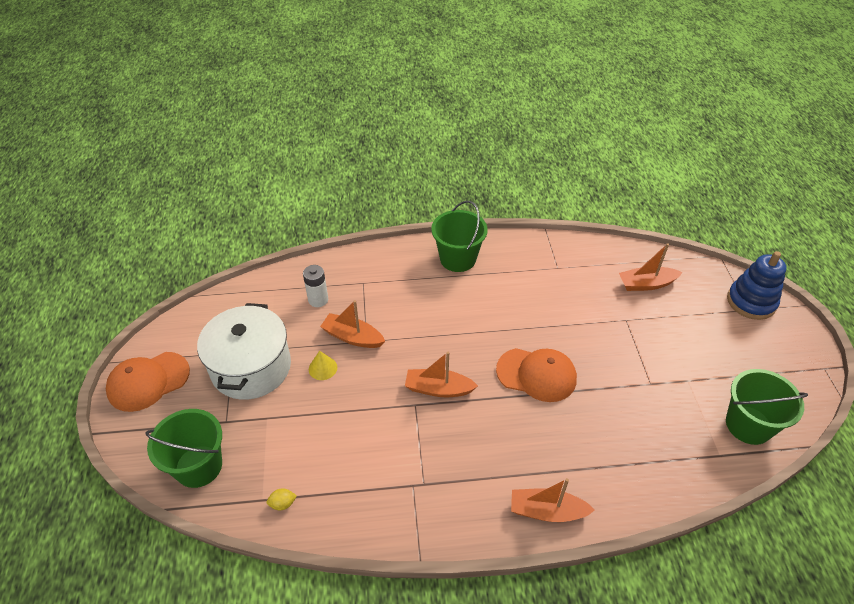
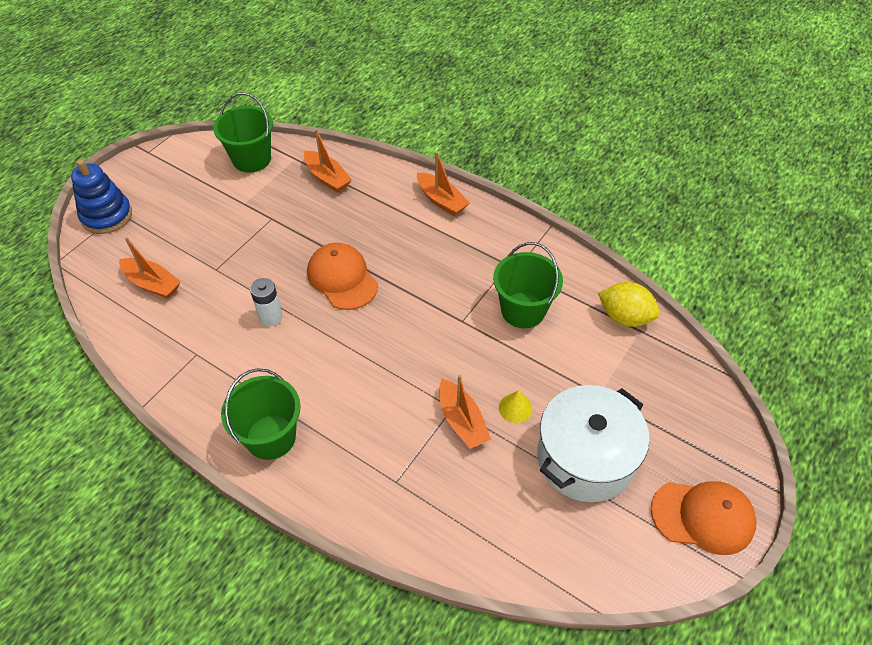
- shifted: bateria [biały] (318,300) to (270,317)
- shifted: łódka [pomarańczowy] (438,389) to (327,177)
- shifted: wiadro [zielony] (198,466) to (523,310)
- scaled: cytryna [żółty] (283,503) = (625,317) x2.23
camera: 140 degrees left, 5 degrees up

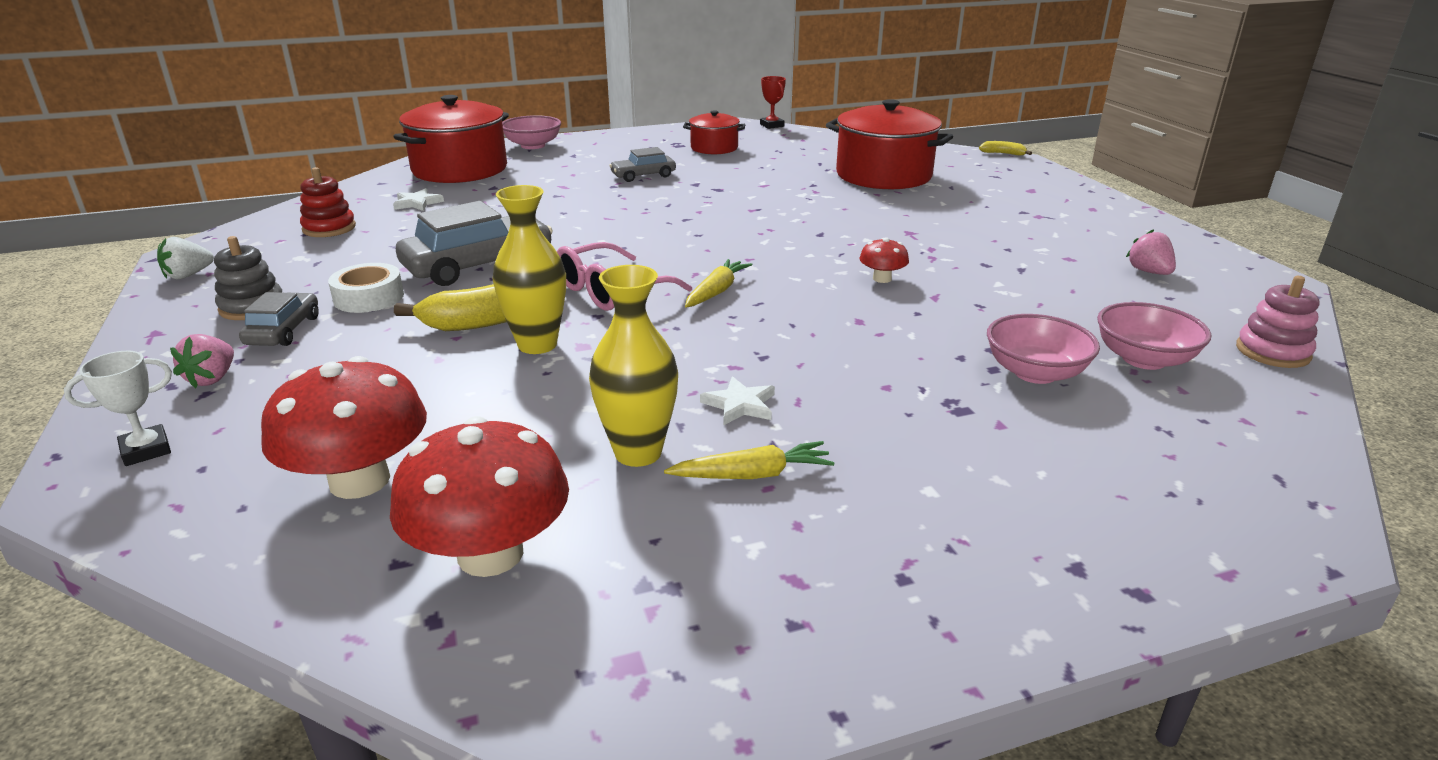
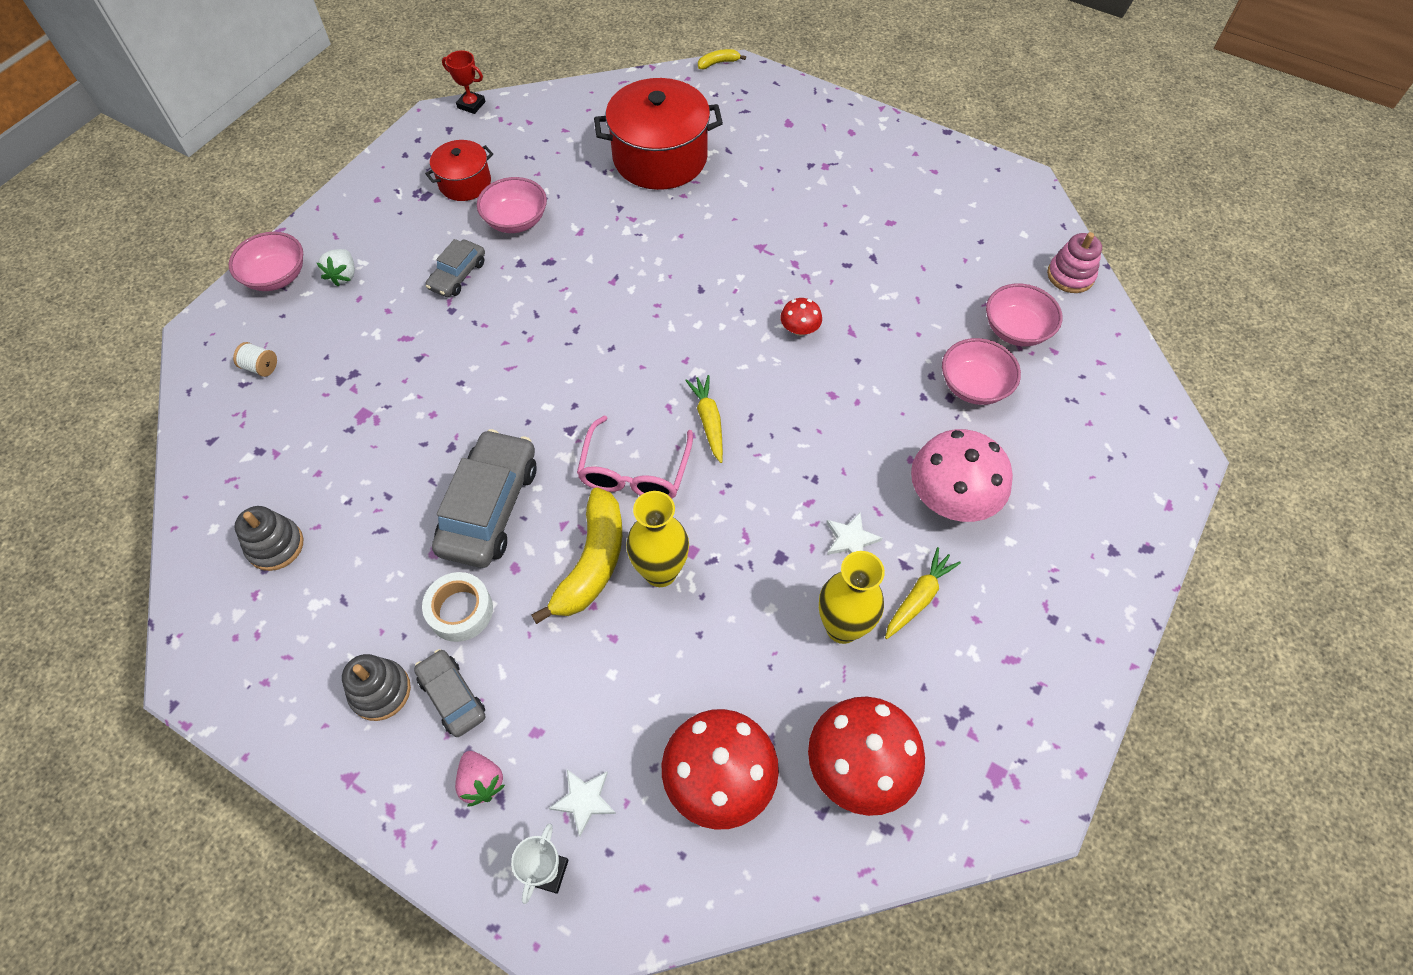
- swapped: garnek [czerwony] (460,169) to szpulka [biały] (261,367)
- repainted: zabawka nakładanka [czerwony] (329,228) to zabawka nakładanka [szary] (275,546)
- shifted: gwiazda [biały] (417,203) to (584,800)
- gone: truskawka [różowy] (1149,272)
- shifted: truskawka [biały] (188,275) to (343,276)
- new: miska [różowy] (516,220)
- new: grzyb [różowy] (951,498)
camera: 40 degrees left, 30 degrees up

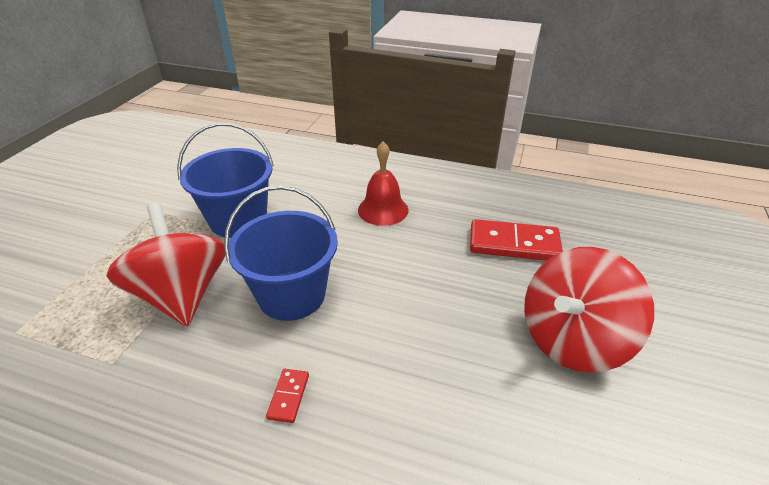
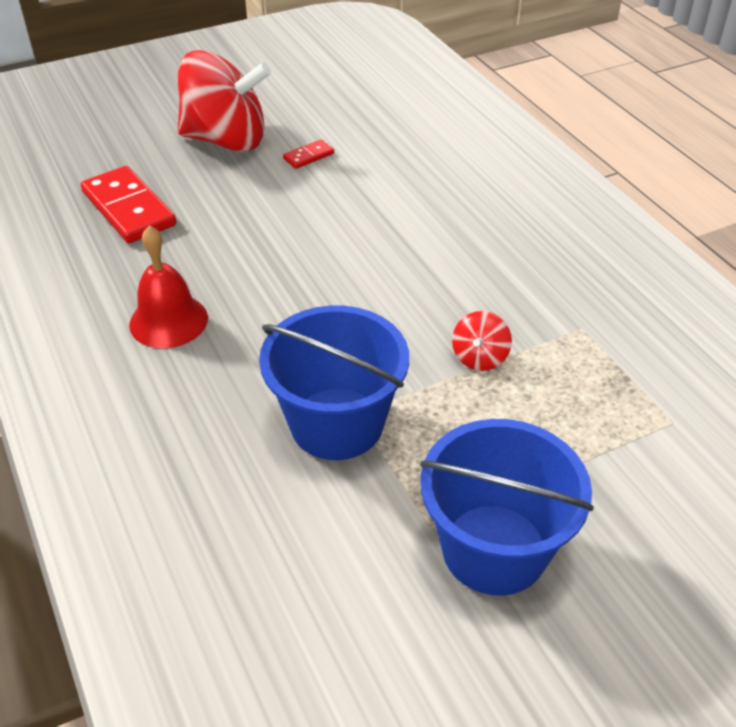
- shifted: wiadro [niebieski] (292,295) to (494,549)
- scaled: bączek [czerwony] (181,295) = (479,357) x0.42
- shifted: kostka domina [czerwony] (288,396) to (308,156)
camera: 135 degrees left, 5 degrees up

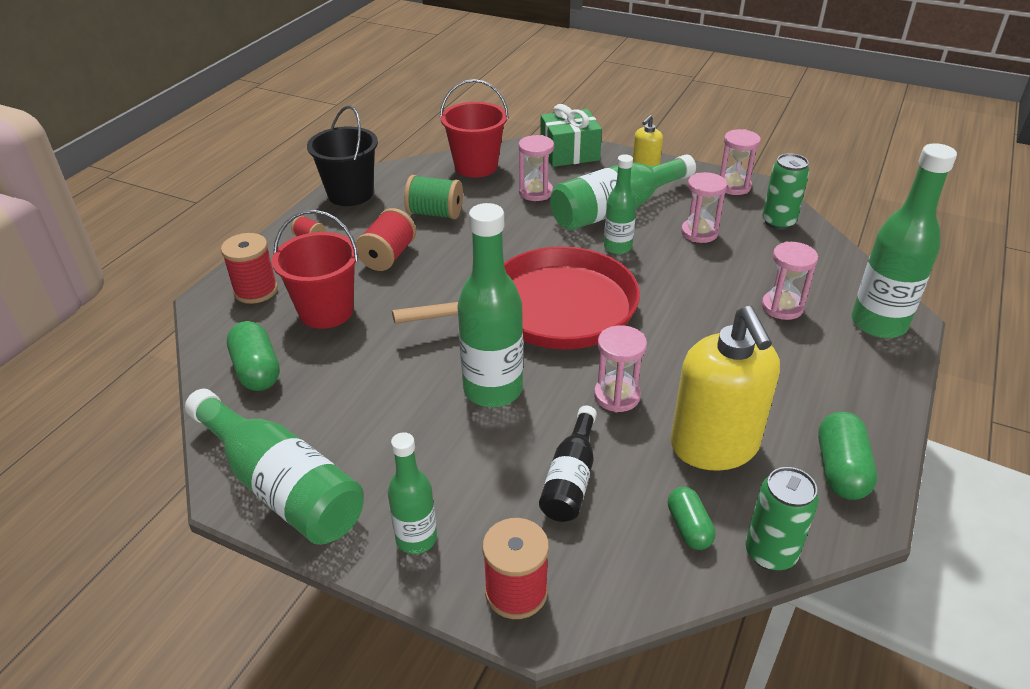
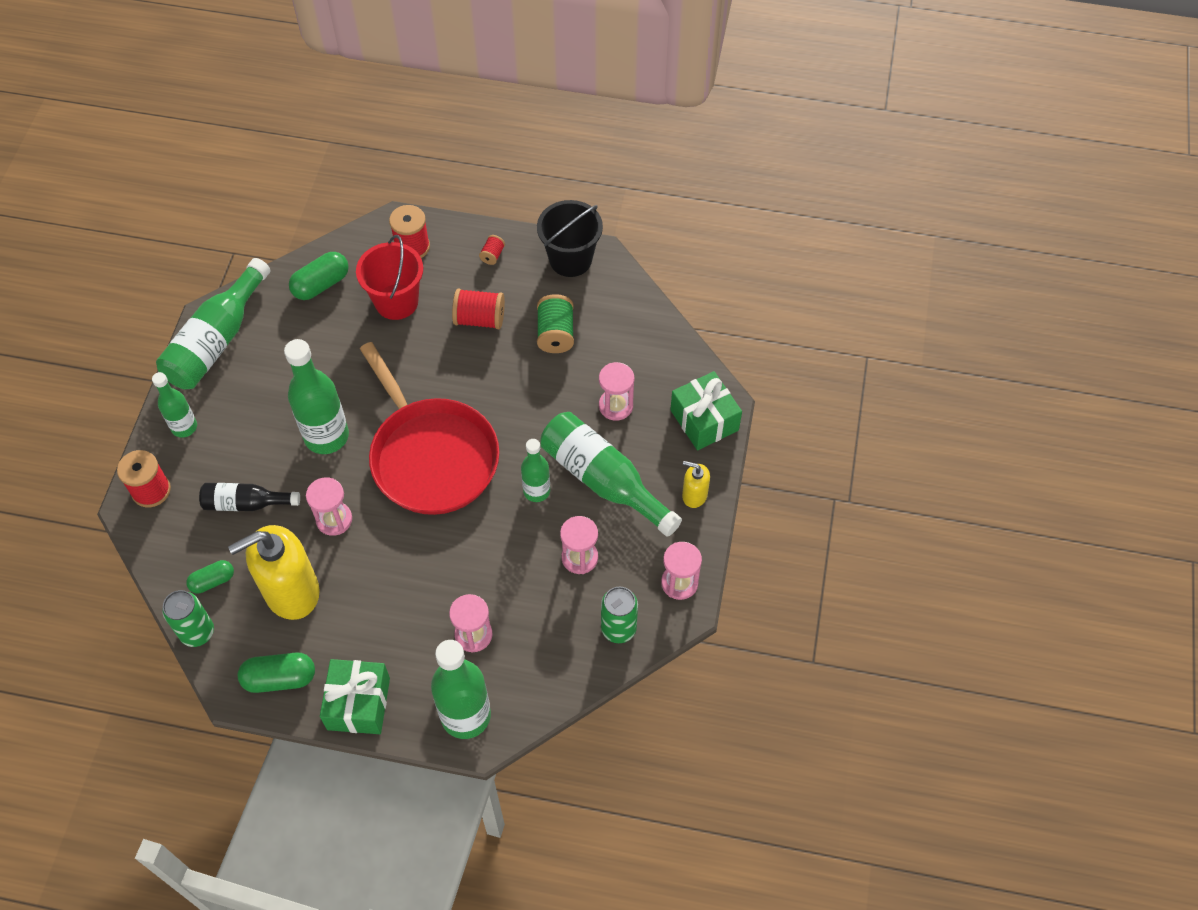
- gone: wiadro [czerwony] (476,166)
- new: prezent [zielony] (358,703)
camera: 75 degrees right, 20 degrees up

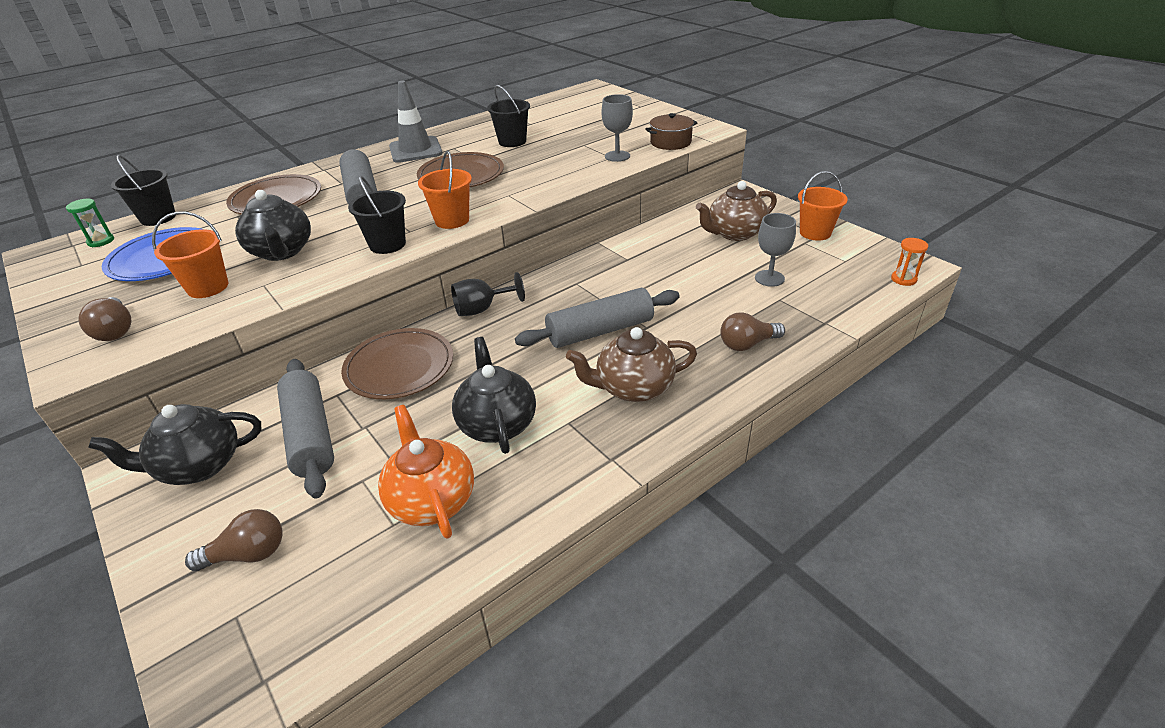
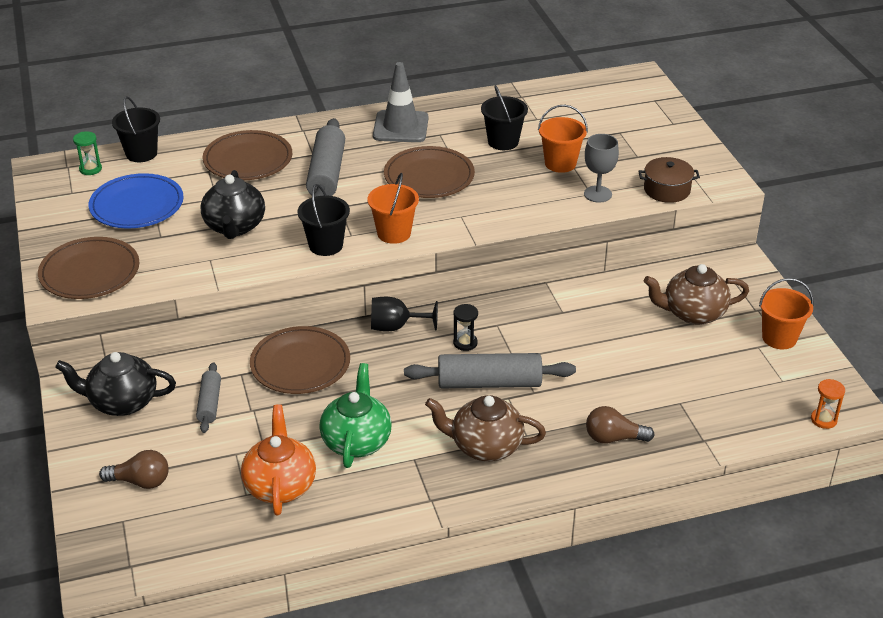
- shifted: wiadro [pomarańczowy] (208,287) to (560,163)
- gone: kielich [szary] (769,278)
- swapped: żarówka [brązowy] (116,330) to talerz [brązowy] (90,272)
- repainted: imbryk [czarny] (497,423) to imbryk [zielony] (356,441)
- scaled: wałek do ciasta [szary] (310,435) = (209,403) x0.57
- new: klepsydra [czarny] (465,343)
camera: 20 degrees right, 0 degrees up

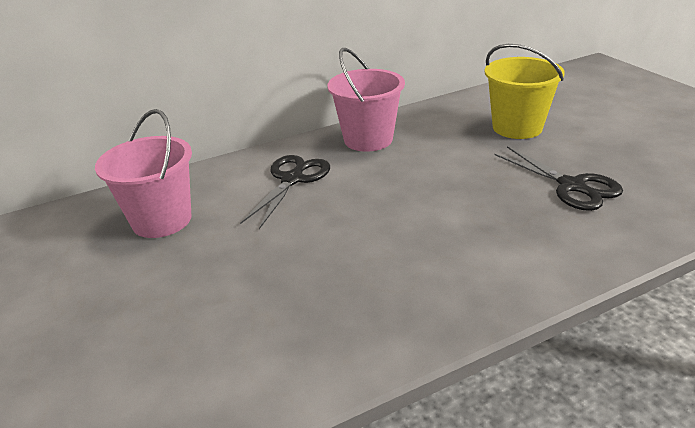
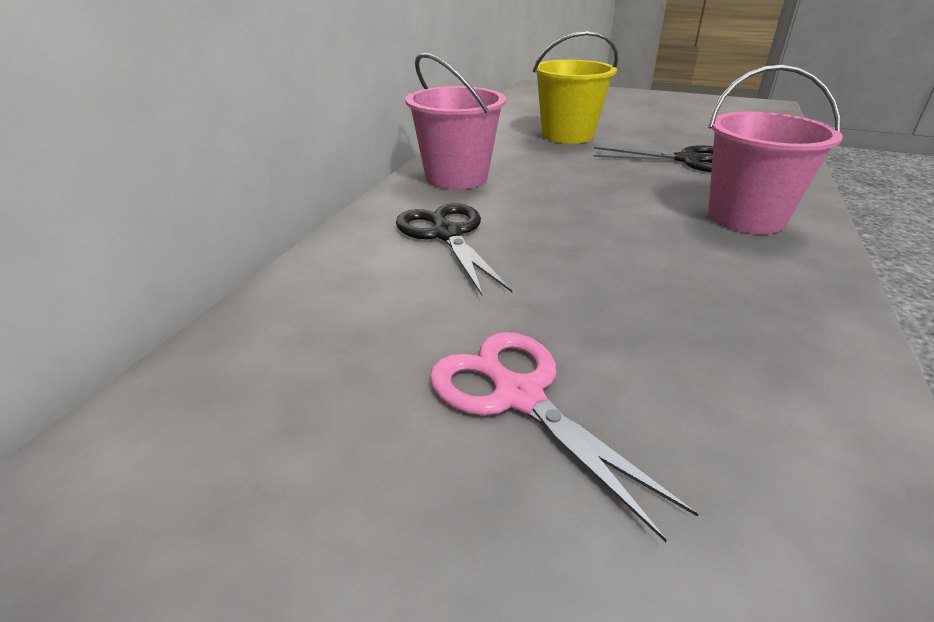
- shifted: wiadro [różowy] (162,220) to (746,217)
- new: nożyczki [różowy] (519,396)
camera: 45 degrees left, 0 degrees up

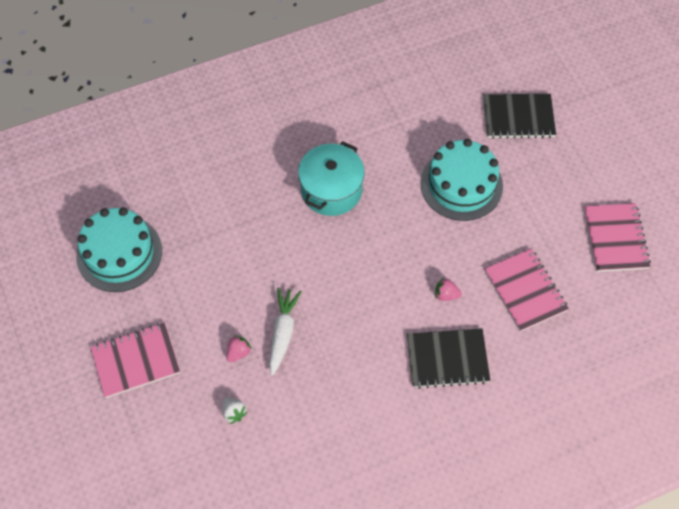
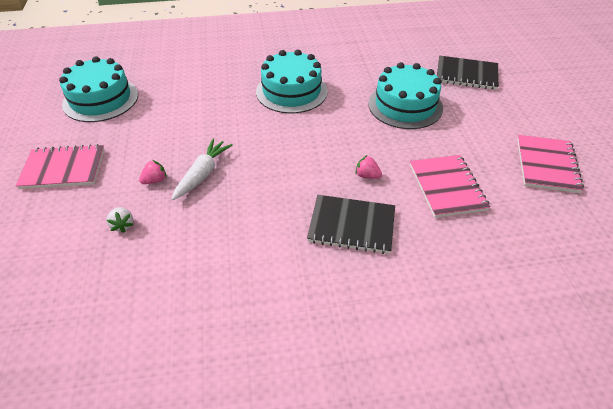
- swapped: garnek [turkusowy] (331,190) to tort [turkusowy] (291,91)
camera: 15 degrees right, 15 degrees down

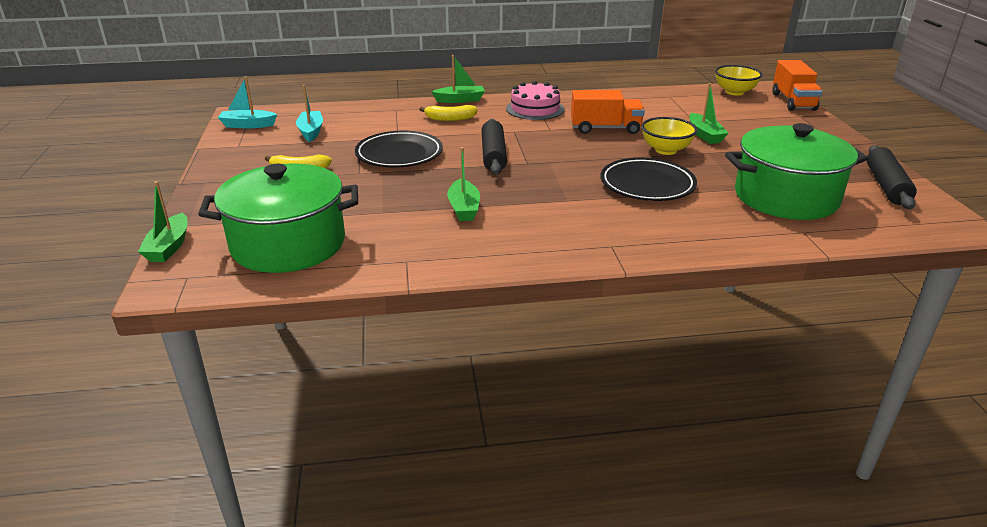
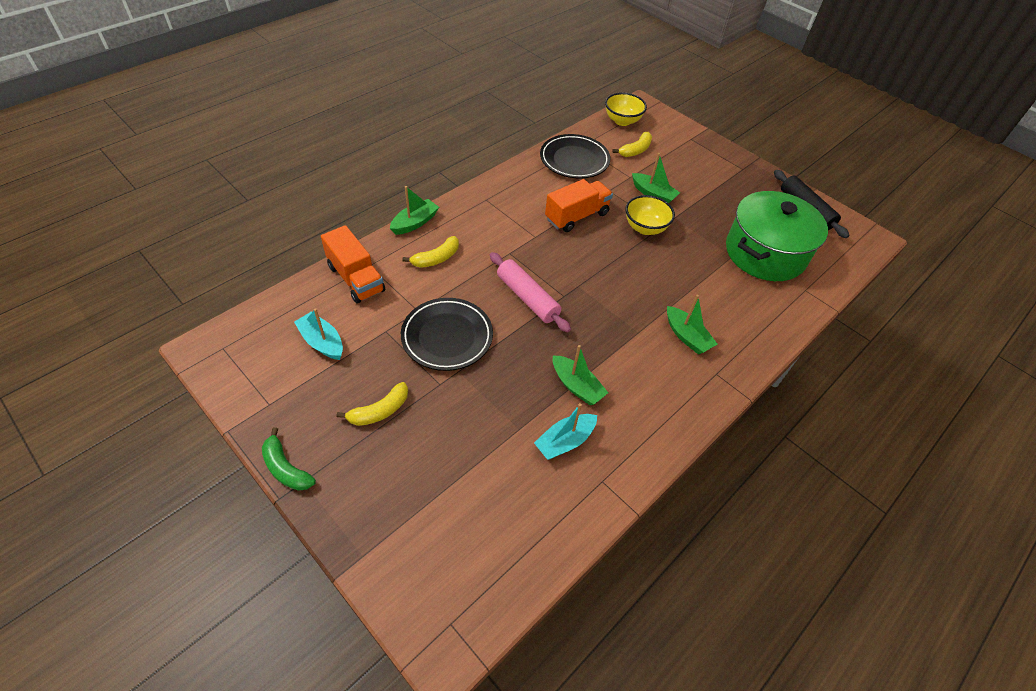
- shifted: ciężarówka [pomarańczowy] (793,102) to (356,279)
- shifted: łódka [turkusowy] (248,125) to (565,441)
- gone: tort [różowy] (535,109)
- repainted: wałek do ciasta [czarny] (493,155) to wałek do ciasta [różowy] (527,298)
- shifted: talerz [czarny] (647,185) to (574,160)
- gone: garnek [zielony] (288,244)
- shifted: łódka [zielony] (169,247) to (686,336)
- new: banan [żółty] (635,150)
- new: banan [zielony] (286,468)
camera: 40 degrees left, 20 degrees up

